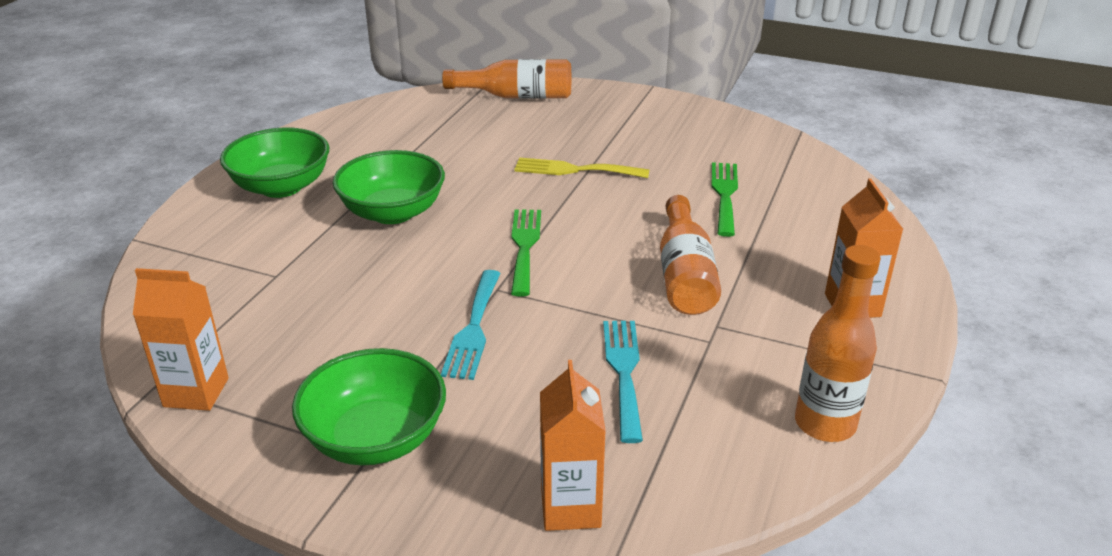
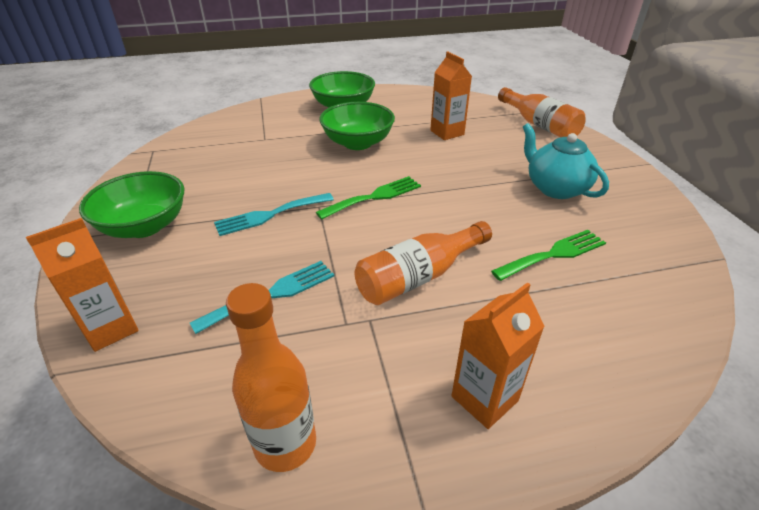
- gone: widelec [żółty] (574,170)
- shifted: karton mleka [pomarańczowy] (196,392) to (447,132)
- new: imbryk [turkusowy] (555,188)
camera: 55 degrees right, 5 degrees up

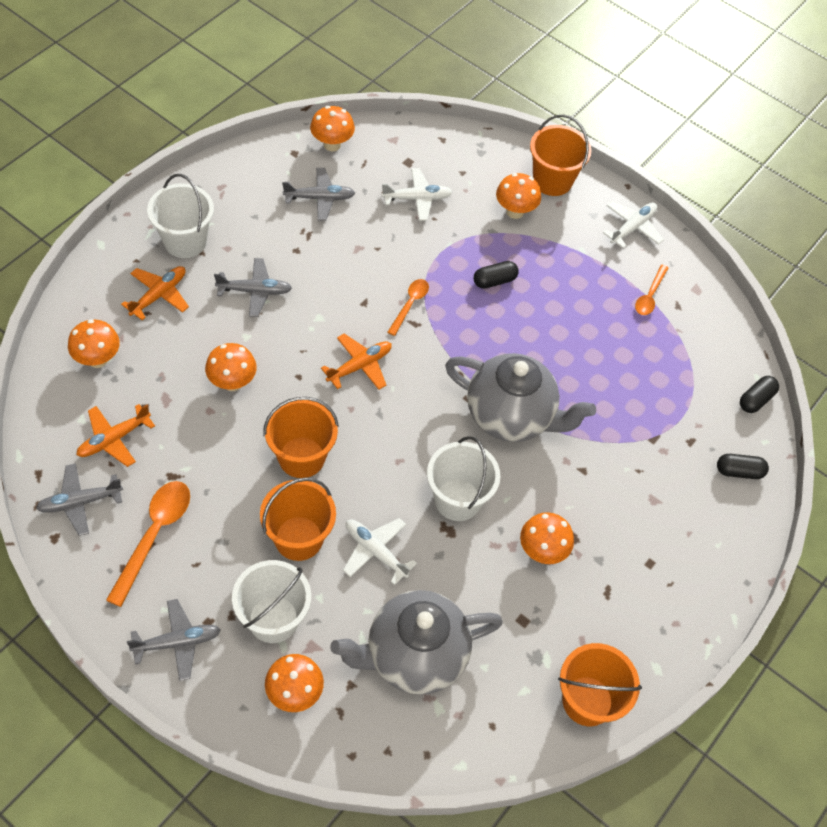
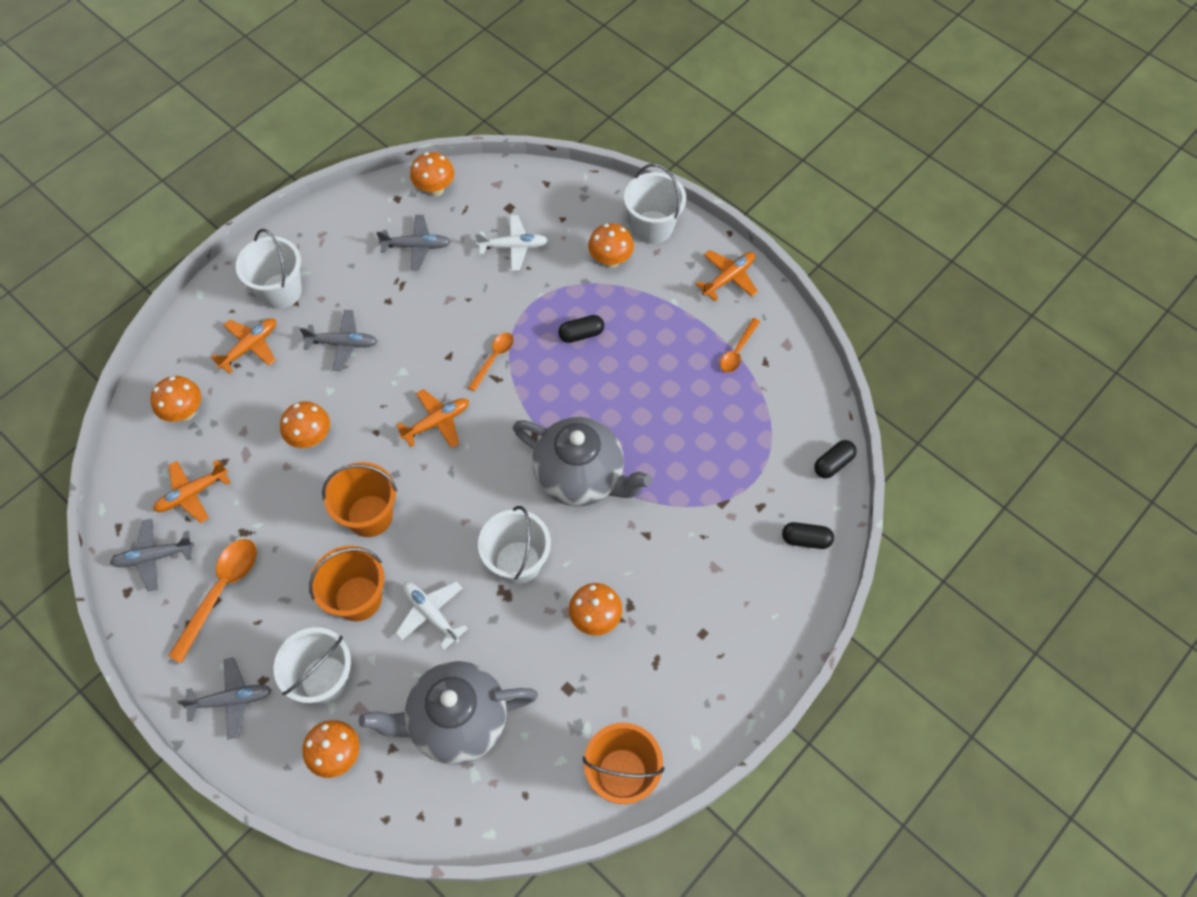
- repainted: wiadro [pomarańczowy] (552,180) to wiadro [biały] (653,227)
- repainted: samolot [biały] (632,227) to samolot [pomarańczowy] (729,278)
camera: 10 degrees right, 5 degrees up

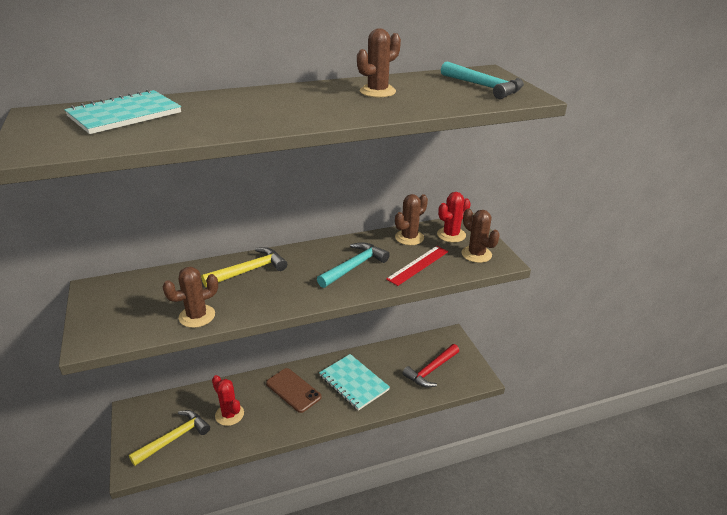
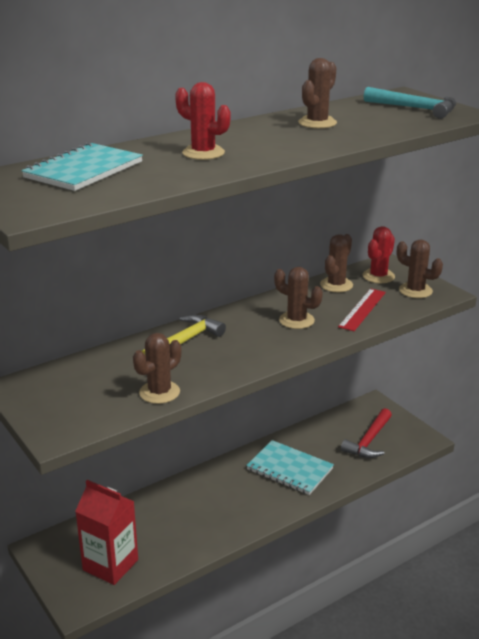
- swapped: młotek [turkusowy] (354,266) to kaktus [brązowy] (296,320)
- gone: telefon [brązowy] (293,390)
- shifted: kaktus [czerwony] (229,414) to (203,153)
- swapped: młotek [żółty] (174,438) to karton mleka [czerwony] (110,565)
camera: 15 degrees left, 5 degrees down

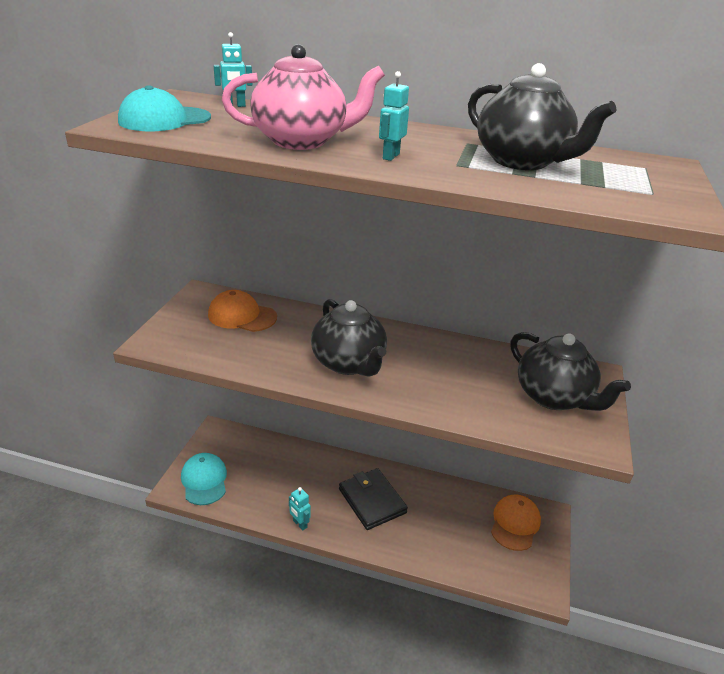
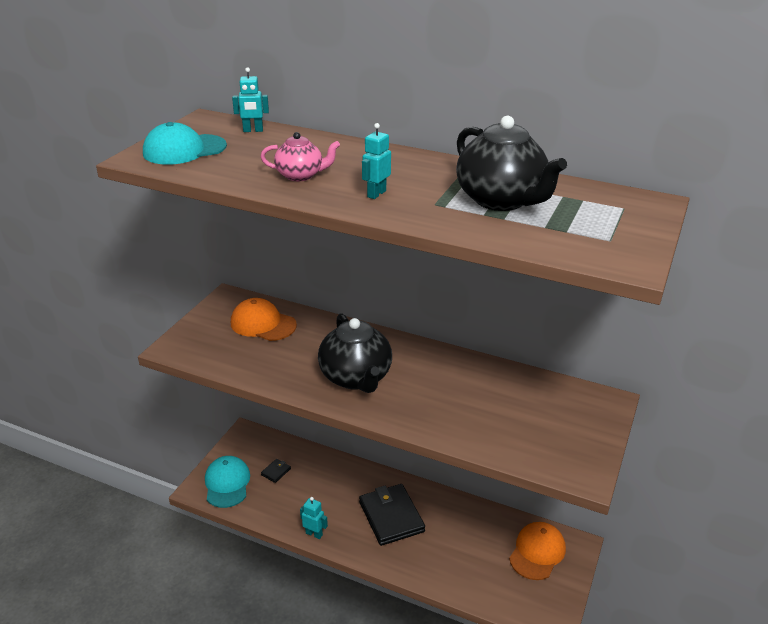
- scaled: imbryk [różowy] (302,141) = (300,175) x0.56
- gone: imbryk [czarny] (554,397)
- rotated: robot [turkusowy] (299,524) = (314,534) 150 degrees clockwise
- new: portfel [czarny] (276,472)
camera: 10 degrees right, 0 degrees up

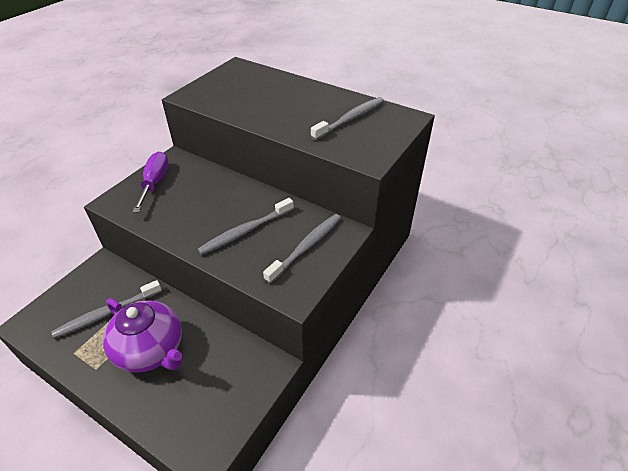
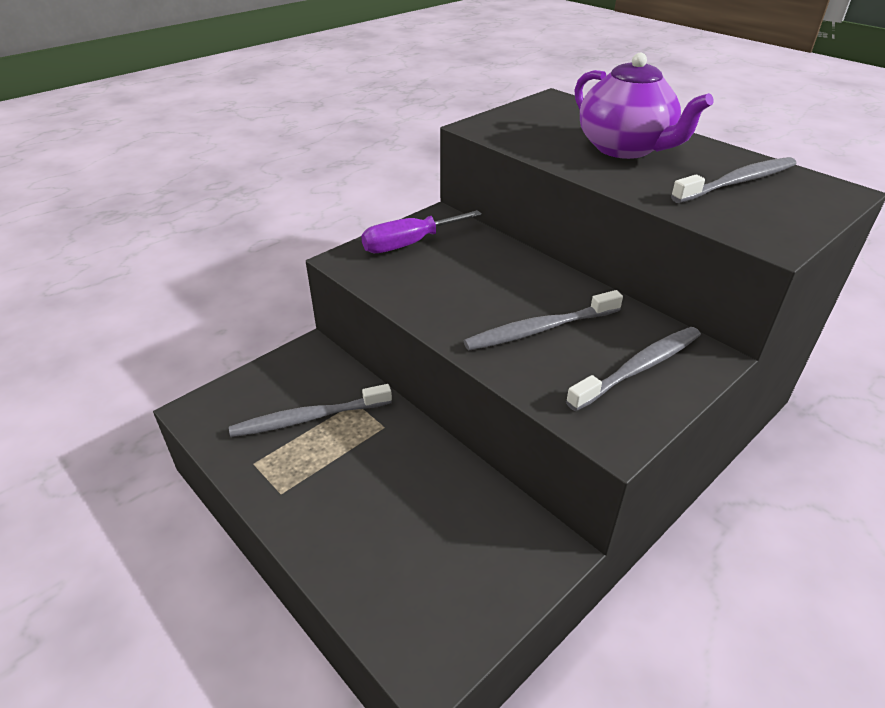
- rotated: śrubokręt [fioletowy] (155,182) = (409,244) 135 degrees counterclockwise
- shifted: imbryk [fioletowy] (151,350) to (625,148)
camera: 15 degrees right, 5 degrees down

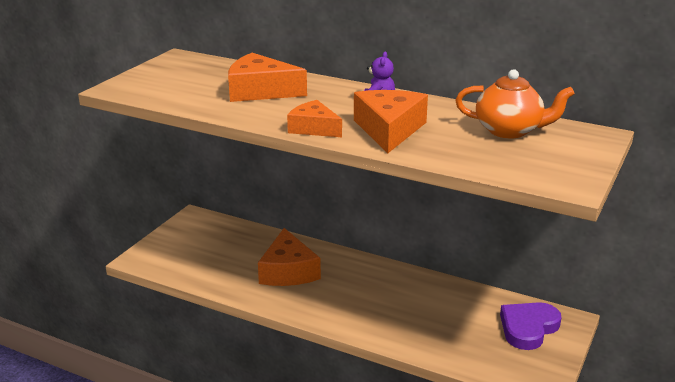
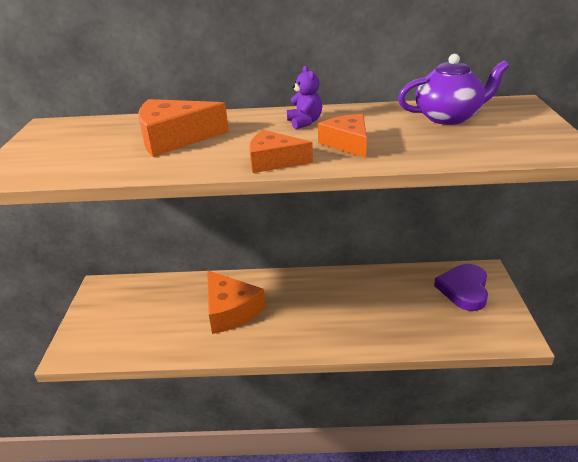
- repainted: imbryk [pomarańczowy] (509,131) to imbryk [fioletowy] (448,117)
- scaled: ser [pomarańczowy] (389,130) = (347,143) x0.65
camera: 25 degrees left, 5 degrees up

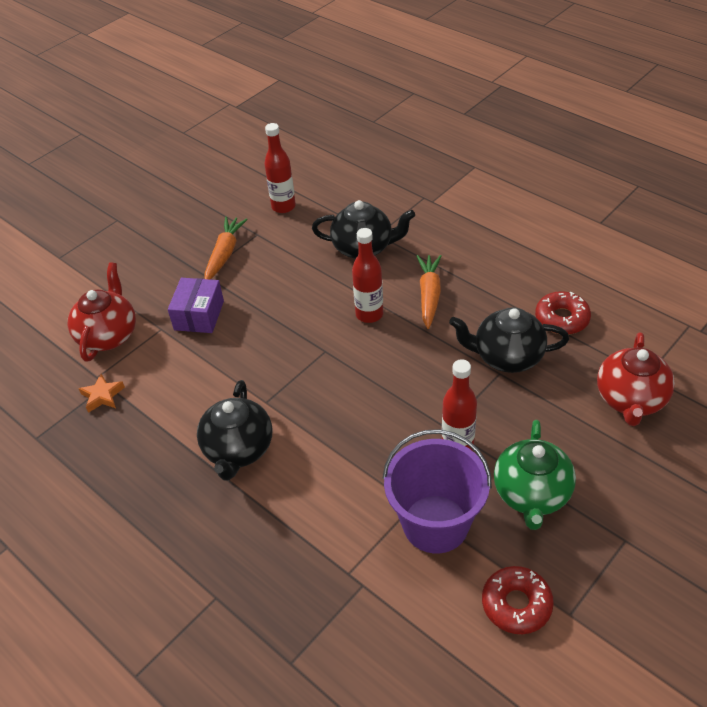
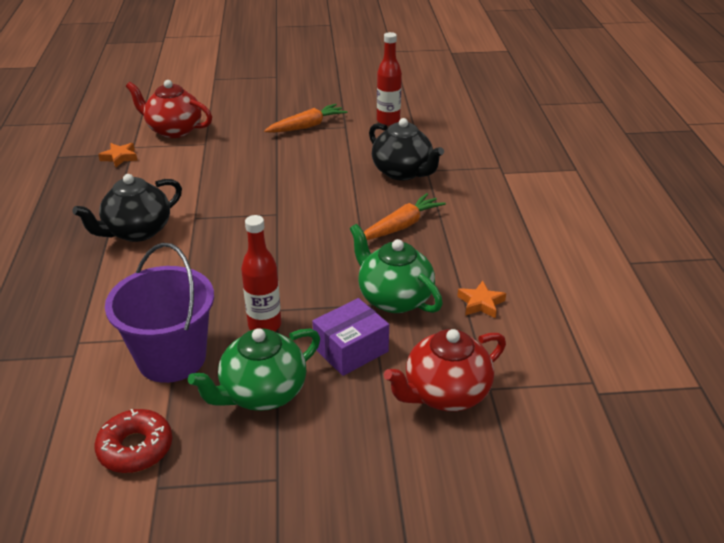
- gone: butelka [czerwony] (369,314)
- rotated: imbryk [czerwony] (108,335) = (173,130) 120 degrees counterclockwise
- shifted: pudełko [fioletowy] (199,315) to (351,350)
- swapped: donut [czerwony] (561,319) to gwiazda [pomarańczowy] (480,303)
- repainted: imbryk [czarny] (506,357) to imbryk [zielony] (393,298)
camera: 40 degrees right, 10 degrees down

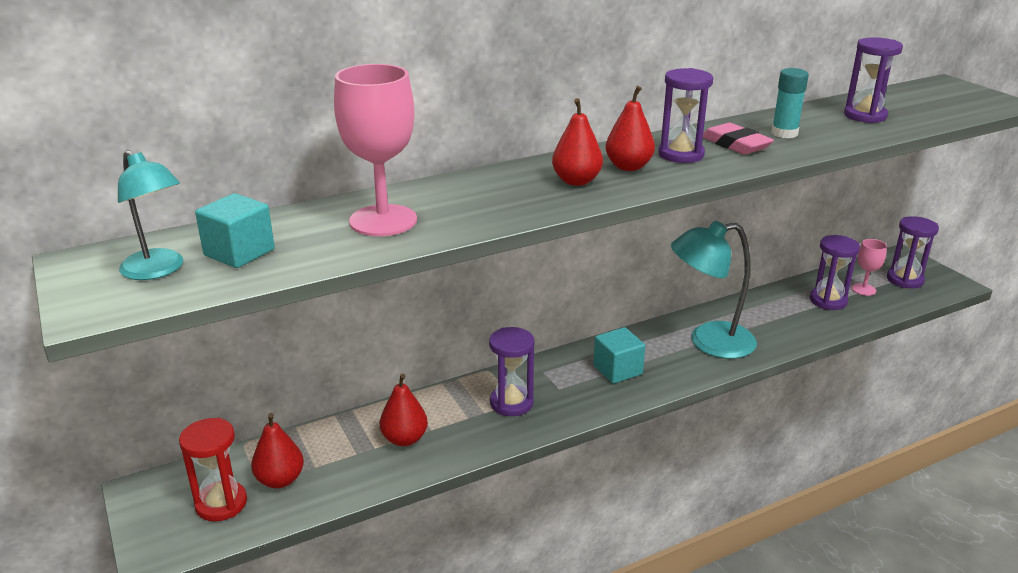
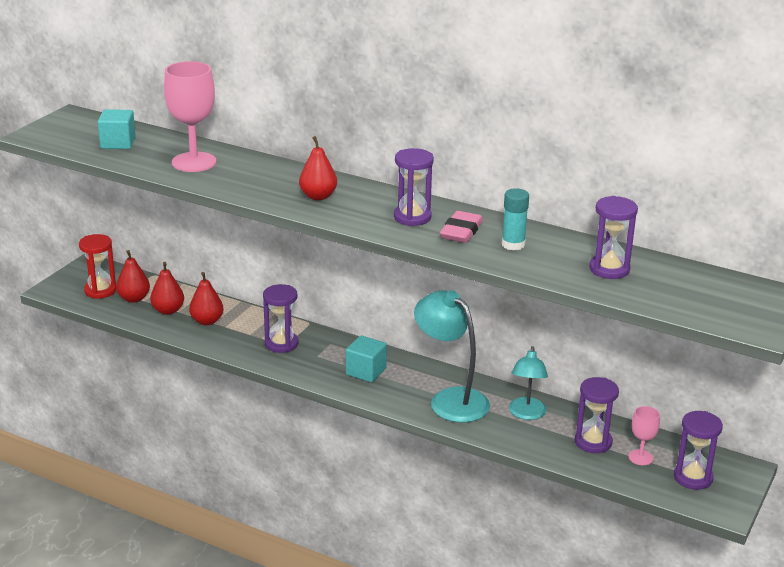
- shifted: gruszka [czerwony] (628,167) to (168,310)
- shifted: lampka [turkusowy] (158,270) to (526,414)
camera: 55 degrees right, 0 degrees up

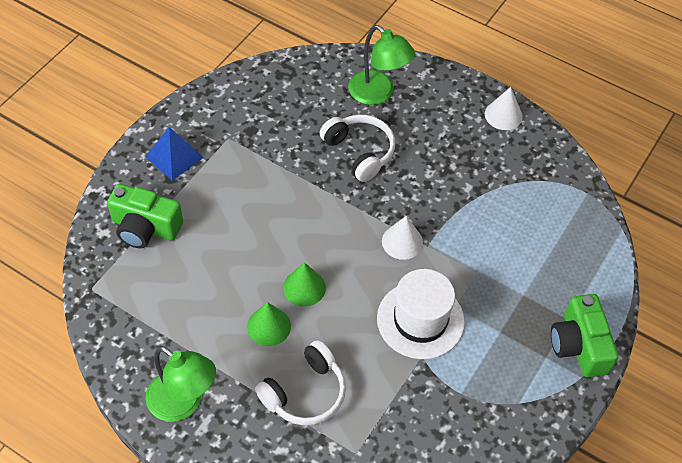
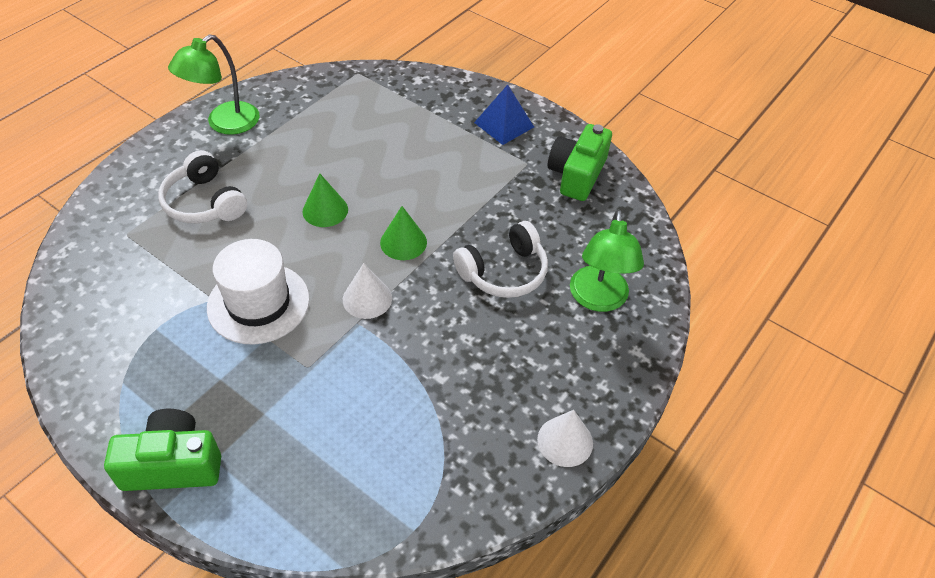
- rotated: lampka [zielony] (378,94) = (598,299) 45 degrees counterclockwise
- shifted: aparat fotograficzny [zielony] (145,227) to (577,174)
- shifted: stożek [zielony] (269,326) to (403,242)
camera: 95 degrees right, 5 degrees down

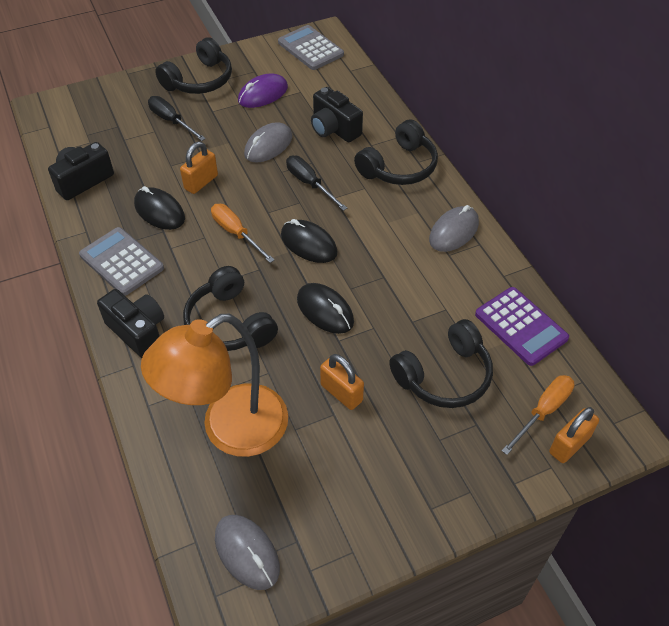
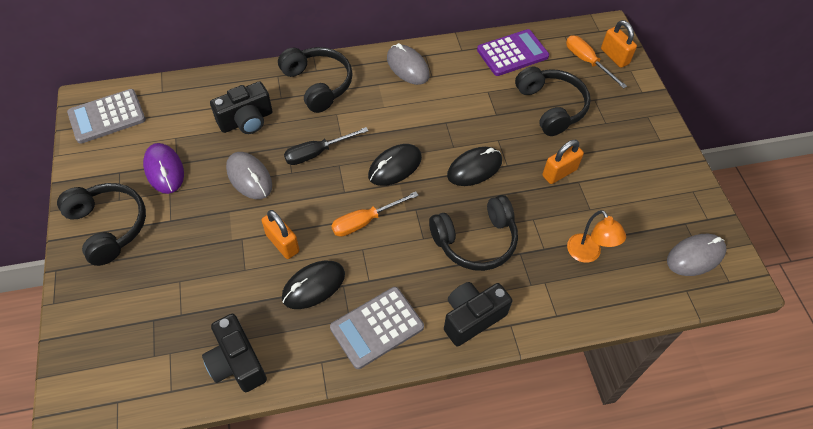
- gone: śrubokręt [czarny] (171,121)
- scaled: lampka [pomarańczowy] (230,430) = (587,254) x0.47
camera: 80 degrees left, 5 degrees up

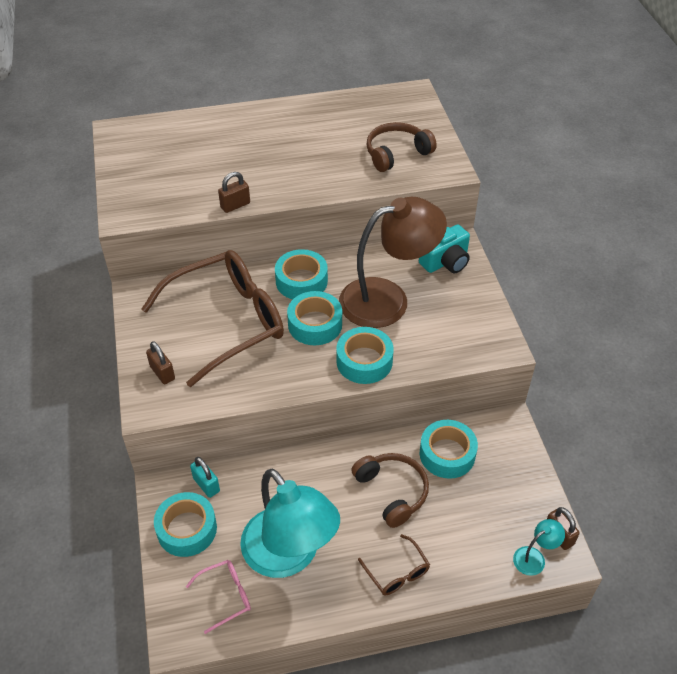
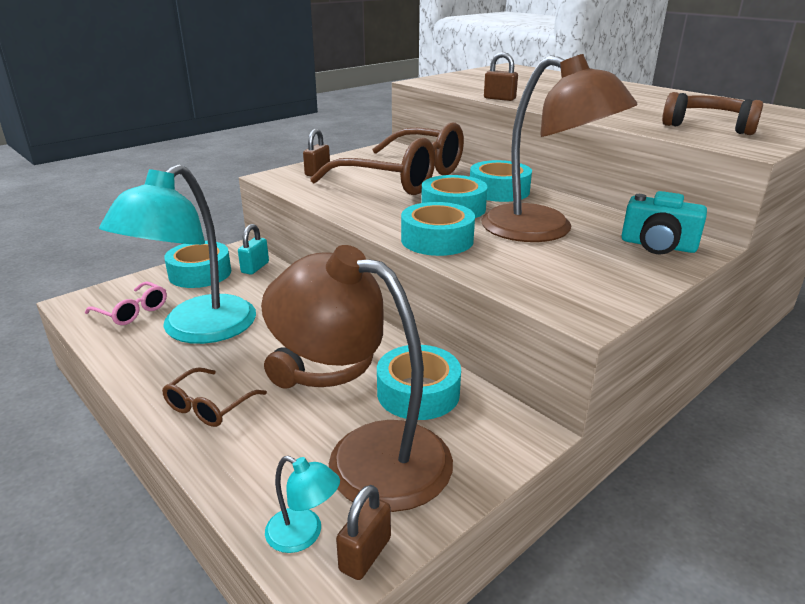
- new: lampka [brązowy] (366,455)
camera: 60 degrees right, 20 degrees down

